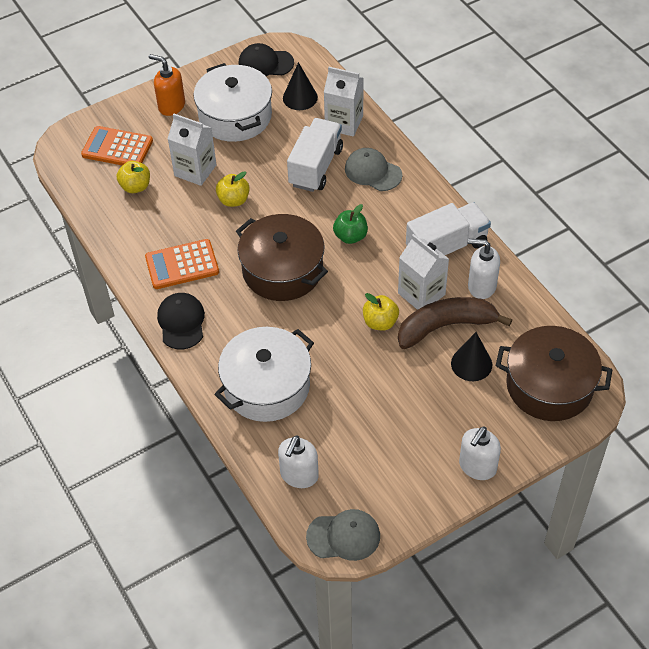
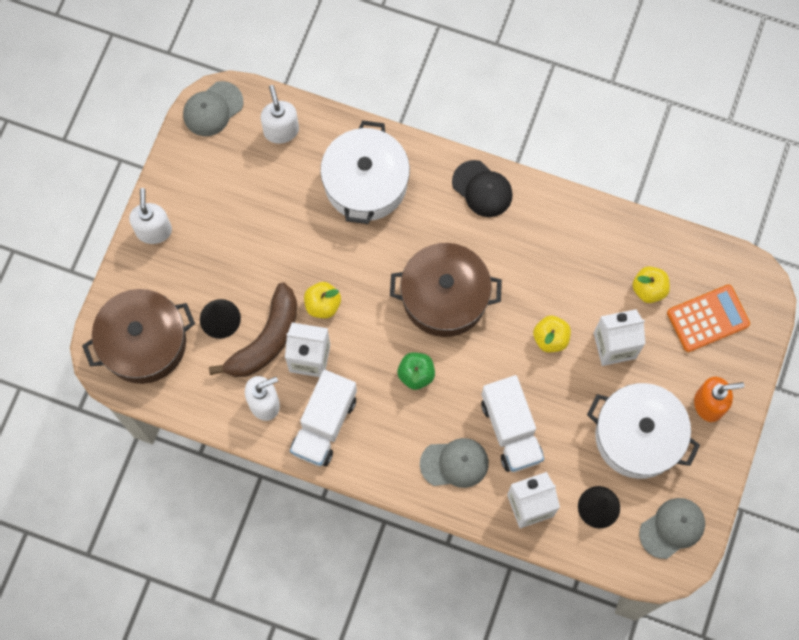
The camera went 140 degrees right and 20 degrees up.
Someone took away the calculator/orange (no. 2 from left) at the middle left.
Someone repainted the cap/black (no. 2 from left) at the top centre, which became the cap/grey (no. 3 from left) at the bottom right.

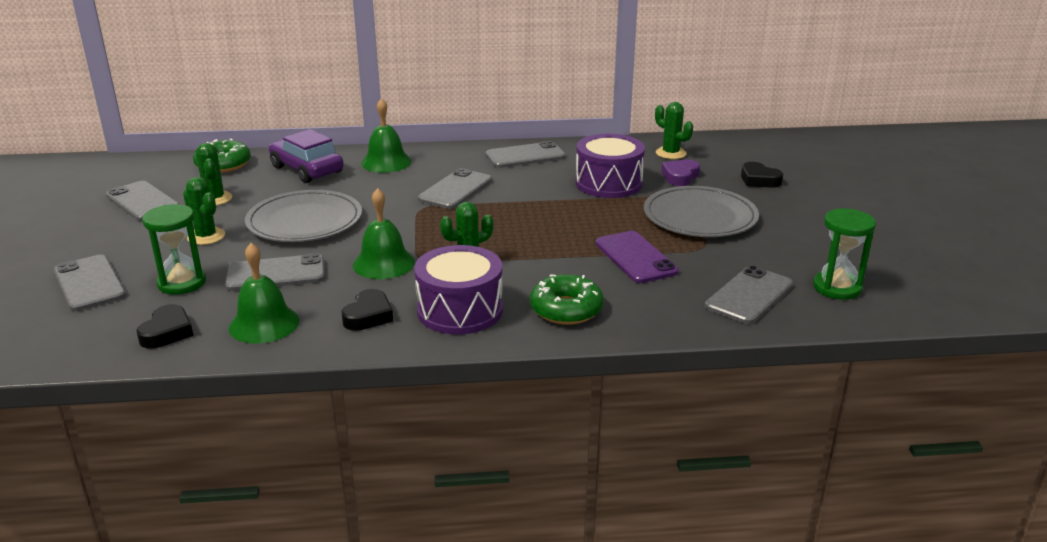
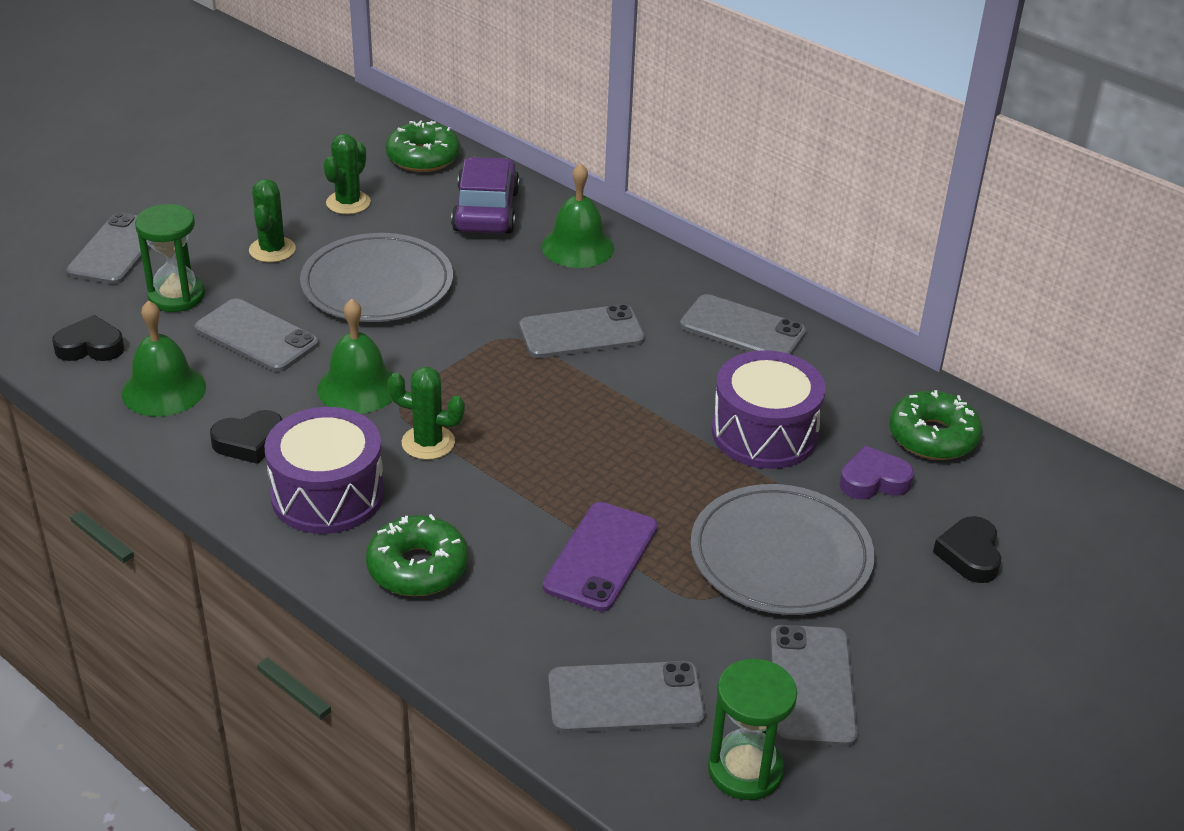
The camera went 45 degrees right and 10 degrees up.
Someone carried the phone/grey (no. 2 from left in the first image) from the middle left to the bottom right.
Someone swapped the cactus/green (no. 4 from left) at the top centre for the donut/green (no. 3 from left) at the middle right.
Someone rotated the heart/black (no. 1 from left) at the middle left by 150 degrees counterclockwise.

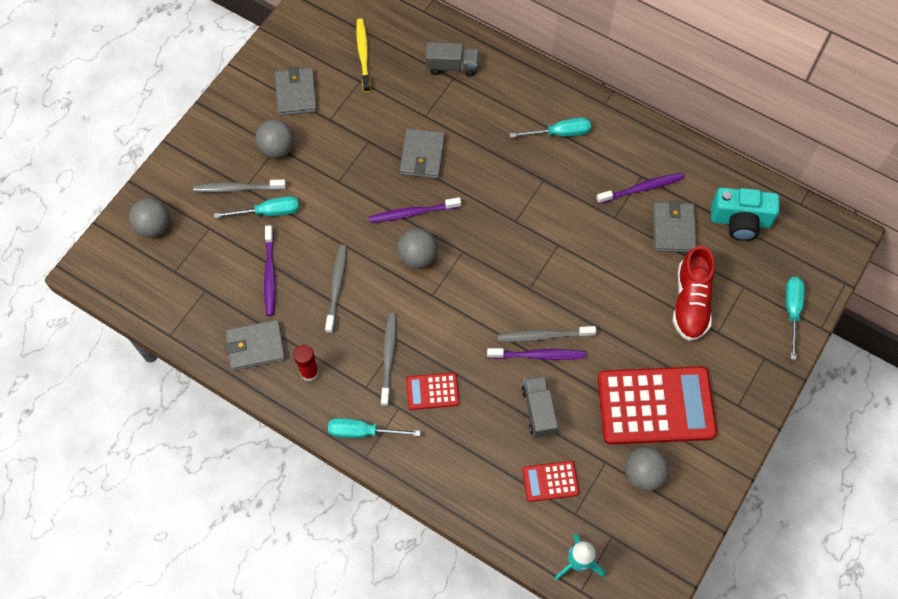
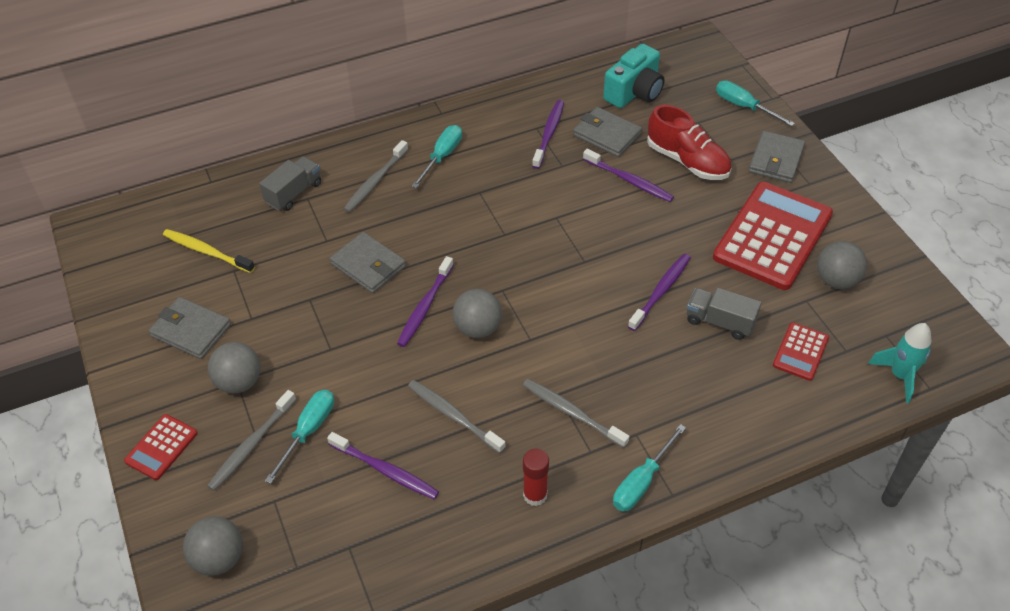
The camera went 55 degrees left and 15 degrees down.
Someone put down the toothbrush/purple (no. 4 from left) at the top centre.
Someone carried the wallet/grey (no. 1 from left in the first image) from the middle left to the top right.
Someone carried the calculator/red (no. 1 from left) from the centre to the bottom left.
Someone carried the toothbrush/grey (no. 4 from left in the first image) from the centre to the top centre.

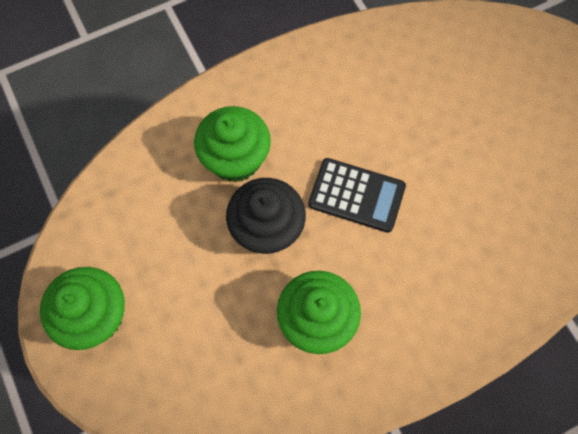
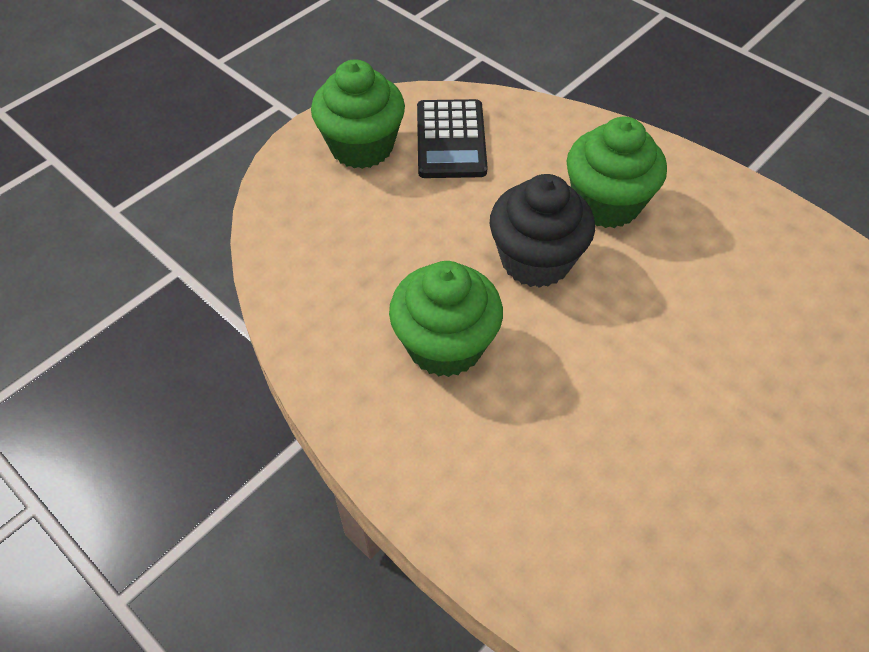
The camera went 70 degrees right and 15 degrees down.
Someone carried the calculator/black from the centre to the top centre.

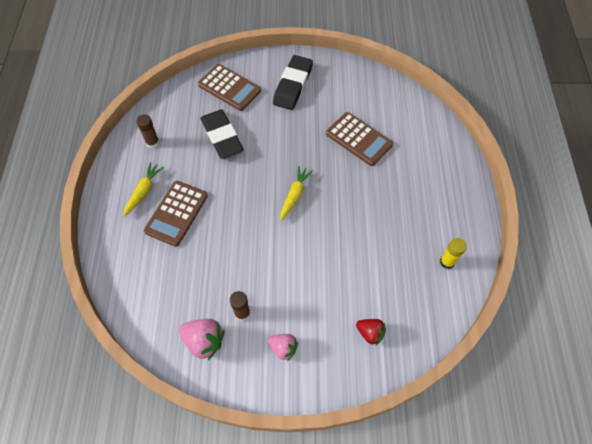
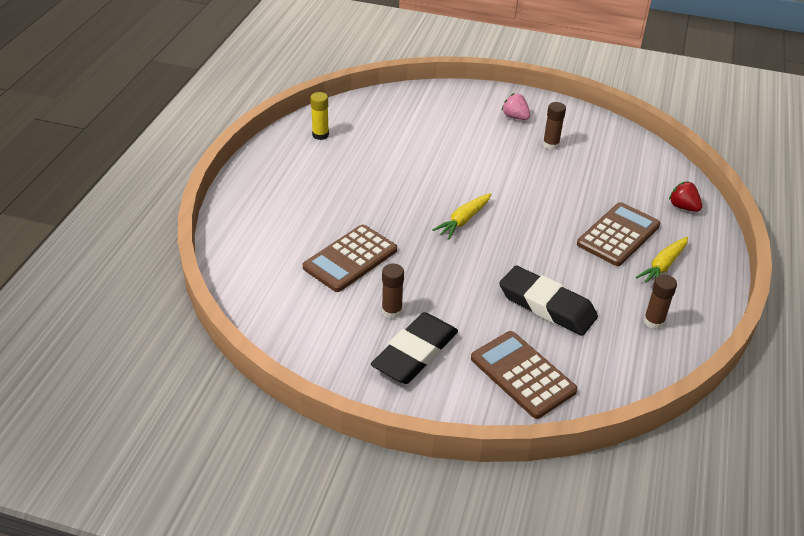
The camera went 165 degrees left and 20 degrees down.
Someone took away the strawberry/pink (no. 1 from left) at the bottom centre.
Someone put down the glue stick/brown (no. 1 from left) at the centre.
Someone carried the strawberry/red from the bottom centre to the middle right.
Someone rotated the eraser/black (no. 1 from left in the first image) at the top centre by 45 degrees counterclockwise.
Someone rotated the calculator/brown (no. 3 from left in the first image) at the top centre by 105 degrees counterclockwise.

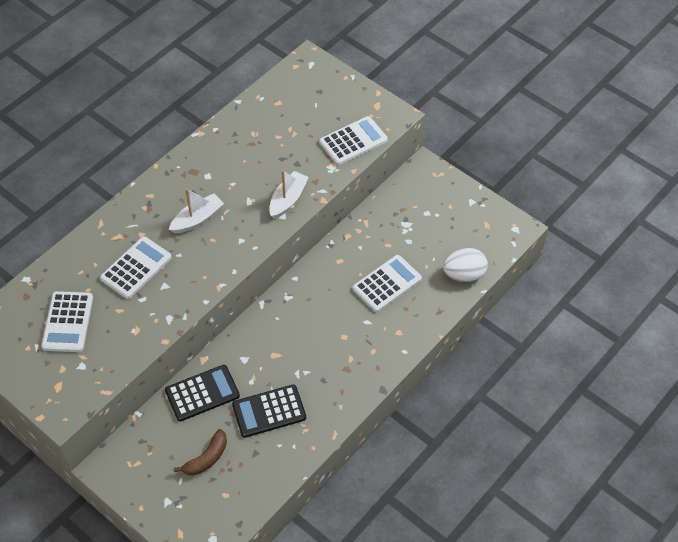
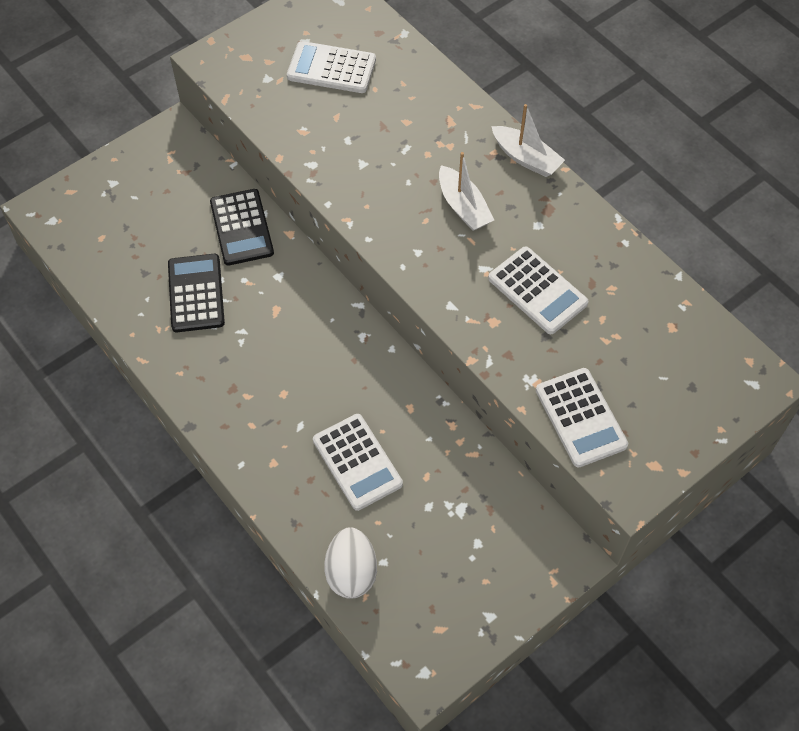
The camera went 100 degrees right and 5 degrees up.
Someone took away the banana/brown at the bottom left.
Someone carried the calculator/white (no. 2 from left in the first image) from the middle left to the middle right.
Someone carried the boat/white (no. 2 from left) from the centre to the top centre.

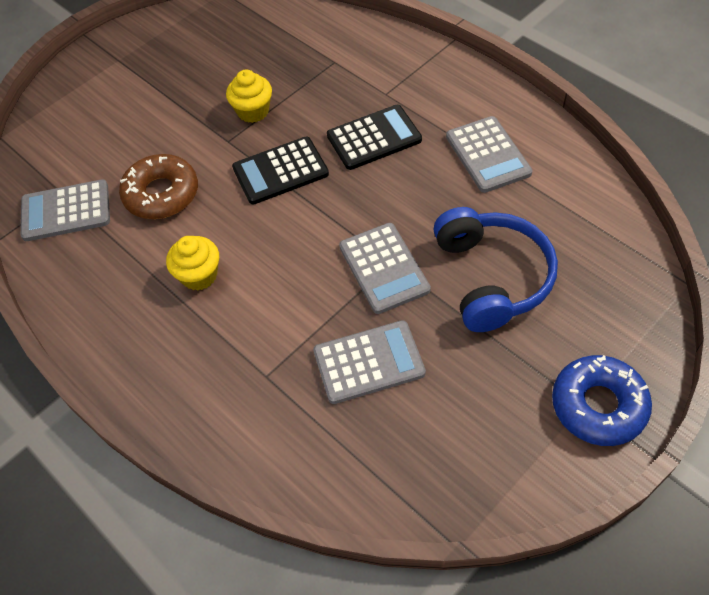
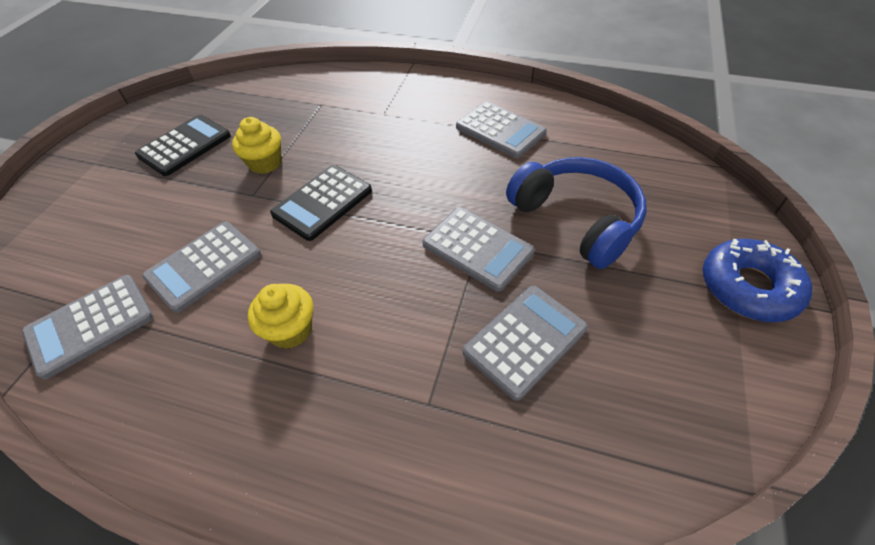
The camera went 30 degrees left and 5 degrees down.
Someone carried the calculator/black (no. 2 from left in the first image) from the top centre to the top left.
Someone swapped the donut/brown at the top left for the calculator/grey (no. 2 from left) at the middle left.

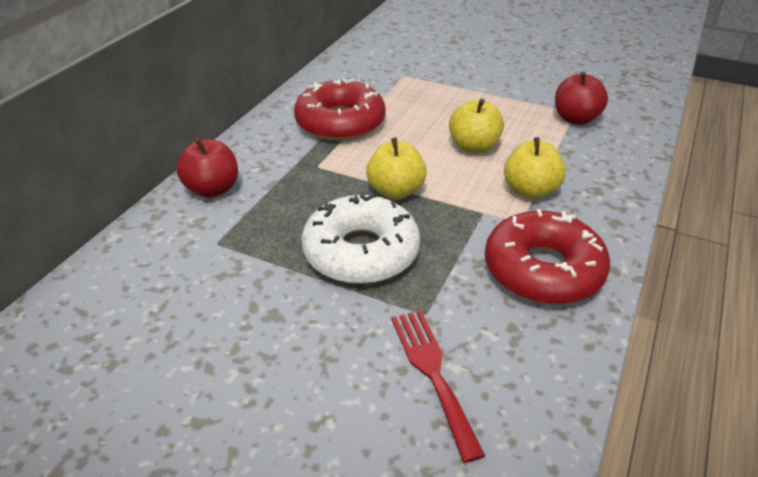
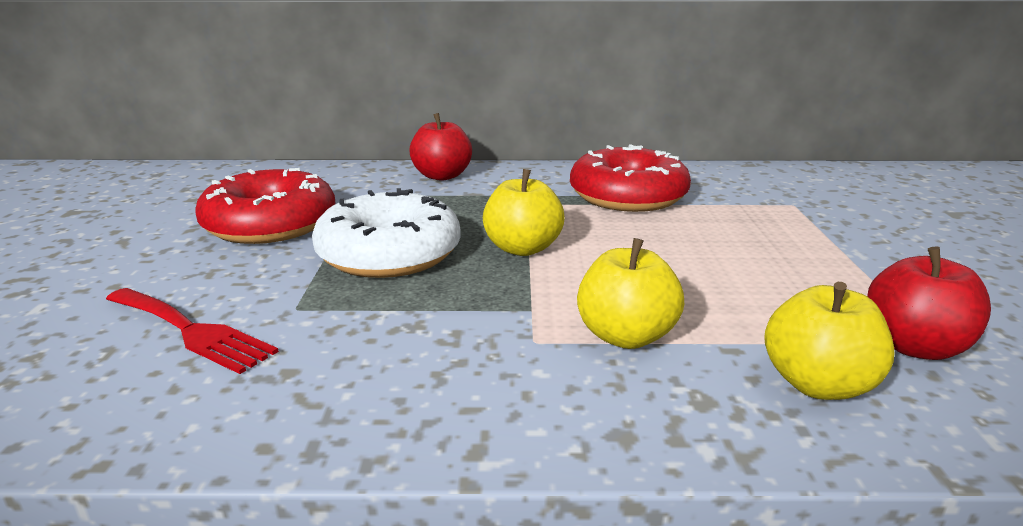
The camera went 65 degrees right and 15 degrees down.
Someone carried the apple/yellow (no. 2 from left in the first image) from the top centre to the middle right.
Someone carried the donut/red (no. 2 from left in the first image) from the middle right to the middle left.
Someone rotated the fork/red at the bottom centre by 75 degrees clockwise.

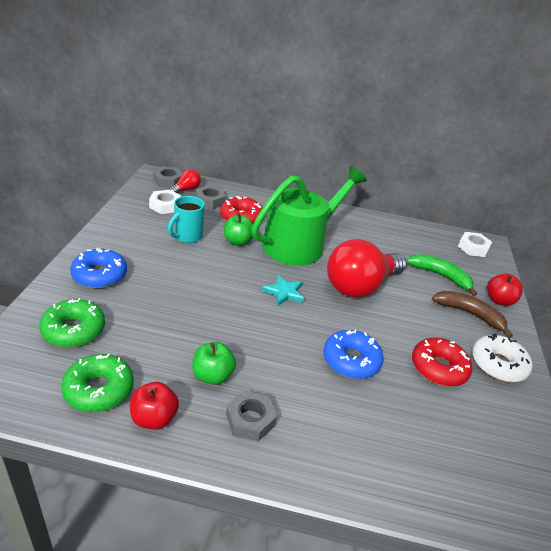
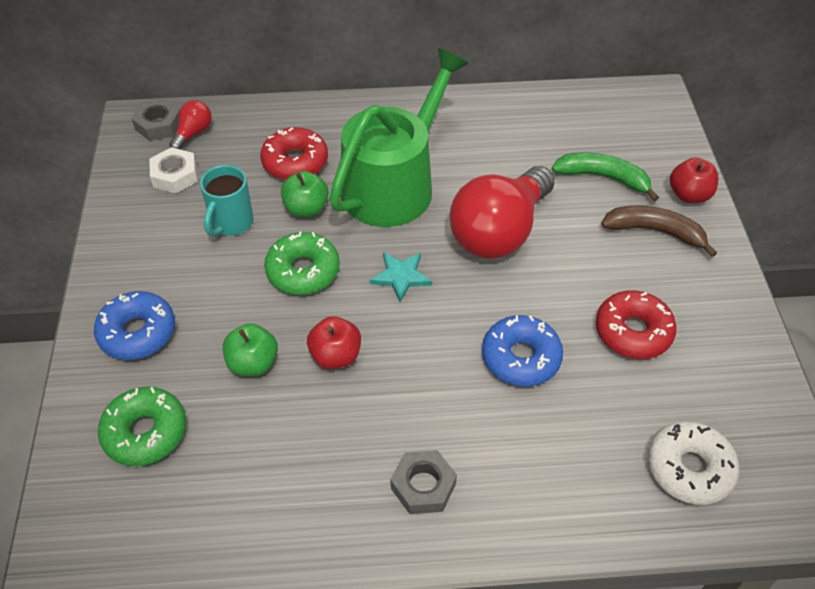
The camera went 10 degrees left and 15 degrees up.
Someone took away the nut/grey (no. 2 from left) at the centre.
Someone took away the nut/white (no. 2 from left) at the middle right.
Someone carried the donut/green (no. 2 from left) from the bottom left to the centre.
Someone carried the apple/red (no. 1 from left) from the bottom left to the centre.
Someone carried the apple/green (no. 1 from left) from the centre to the middle left.
Someone carried the donut/white from the middle right to the bottom right.

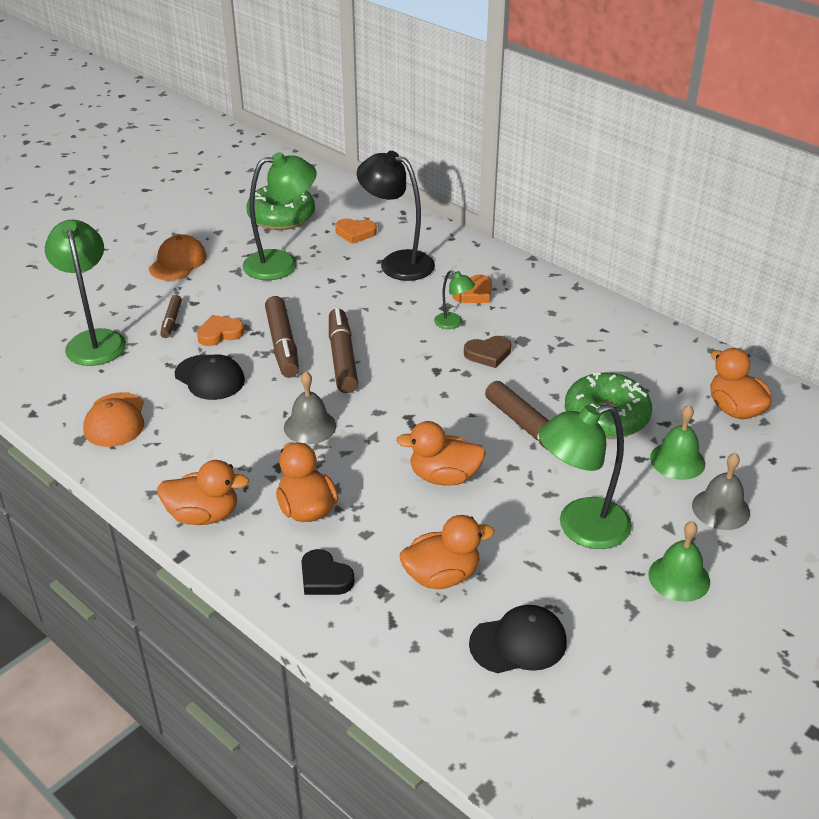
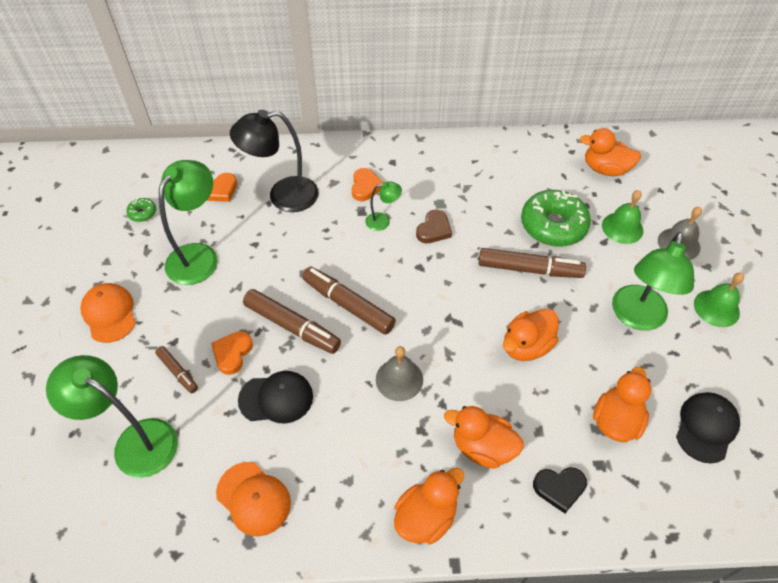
The camera went 45 degrees left and 15 degrees up.
Someone scaled the donut/green (no. 1 from left) at the top centre by 0.43.

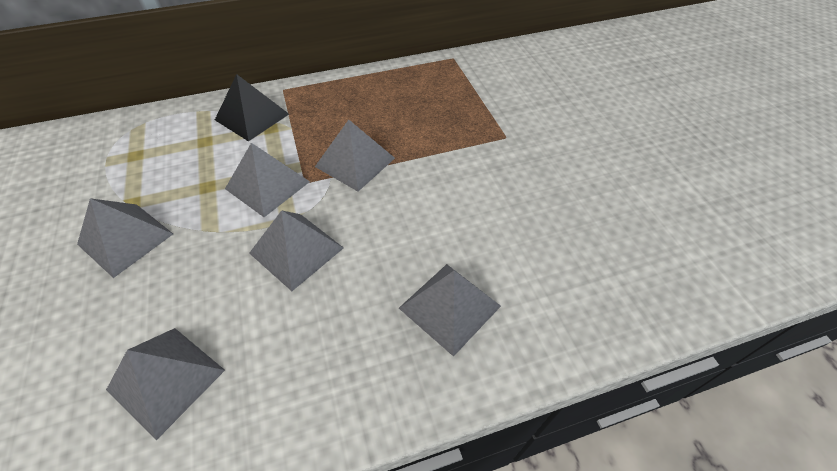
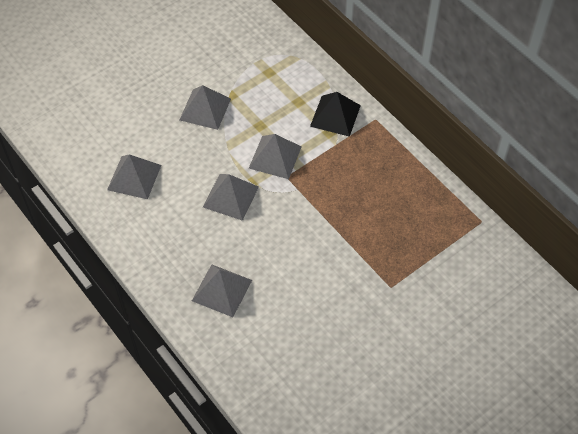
The camera went 70 degrees right and 5 degrees up.
Someone took away the pyramid/grey (no. 5 from left) at the top centre.

